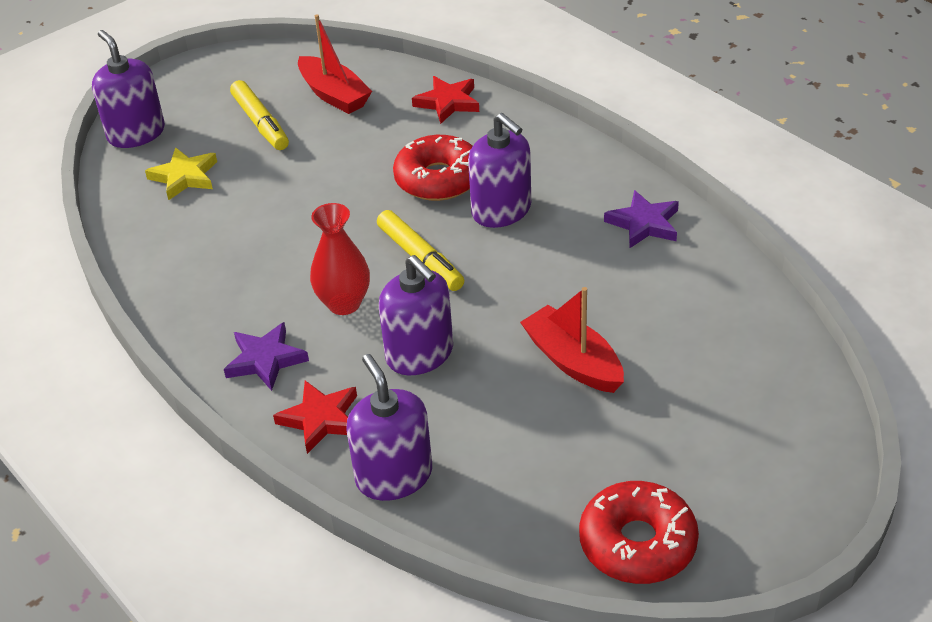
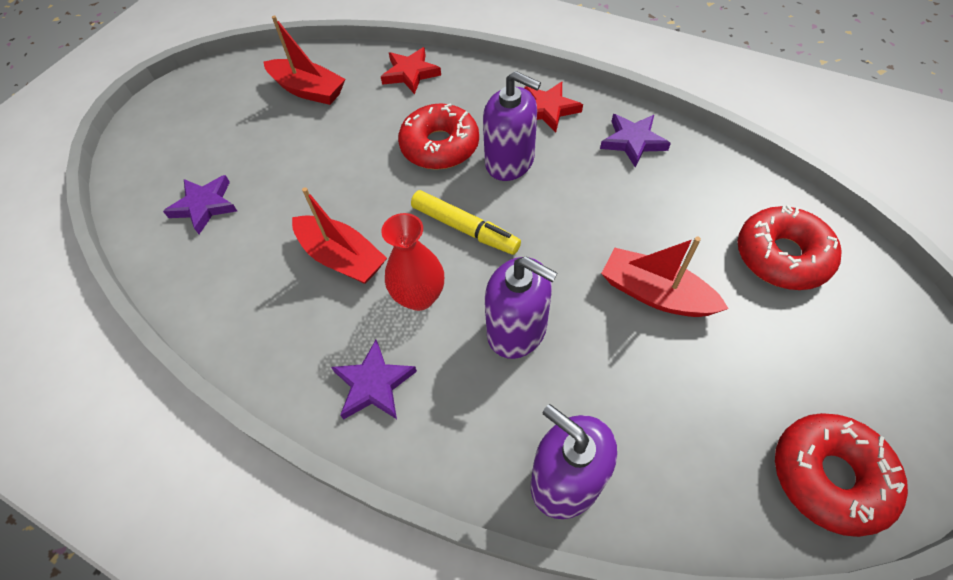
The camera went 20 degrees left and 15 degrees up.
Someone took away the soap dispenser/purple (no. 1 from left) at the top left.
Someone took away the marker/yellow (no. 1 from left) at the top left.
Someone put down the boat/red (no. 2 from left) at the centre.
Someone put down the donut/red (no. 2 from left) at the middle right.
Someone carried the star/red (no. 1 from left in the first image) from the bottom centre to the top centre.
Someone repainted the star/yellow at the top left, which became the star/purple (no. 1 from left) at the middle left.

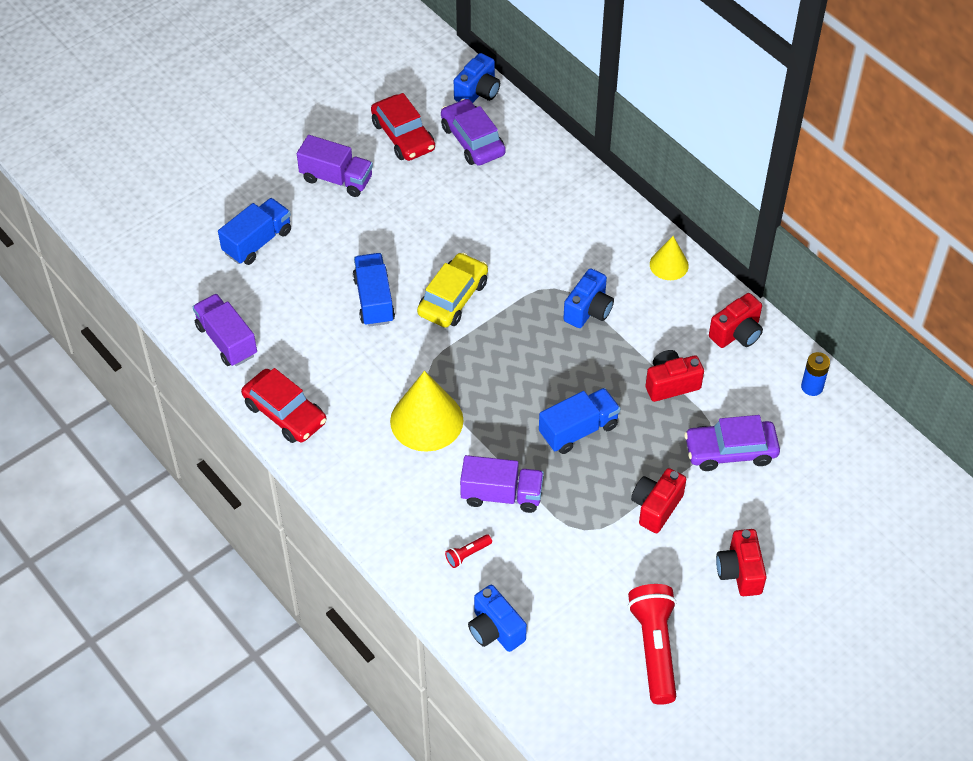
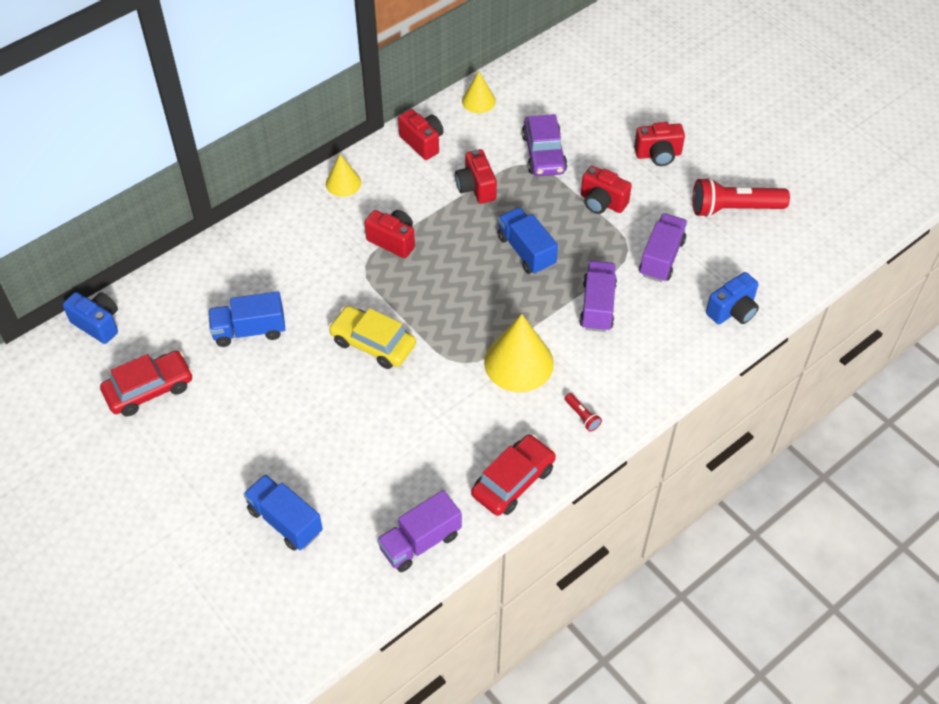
The camera went 90 degrees left and 0 degrees up.
Someone took away the car/purple (no. 1 from left) at the top centre.
Someone carried the truck/purple (no. 2 from left in the first image) from the top centre to the middle right.
Someone carried the truck/blue (no. 2 from left in the first image) from the centre to the middle left.
Someone carried the flashlight/red (no. 1 from left) from the bottom centre to the centre.
Someone swapped the battery/blue at the middle right for the cone/yellow (no. 2 from left) at the top centre.
Someone repainted the camera/blue (no. 3 from left) at the centre, which became the camera/red (no. 1 from left) at the top centre.

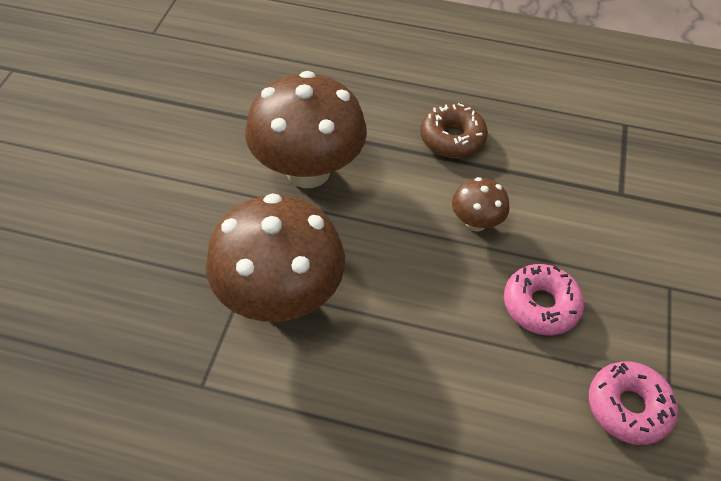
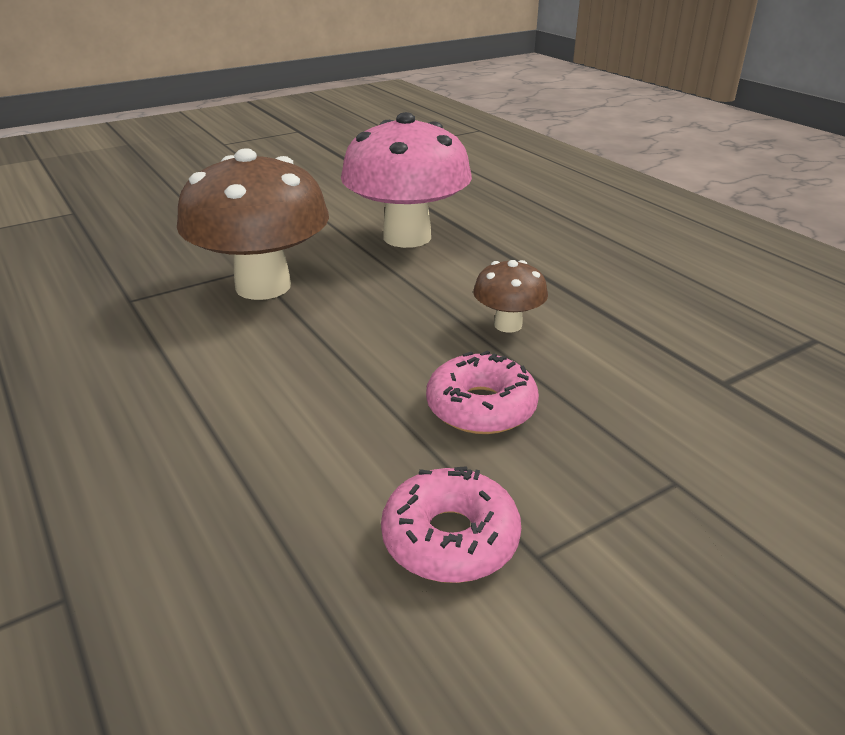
The camera went 45 degrees right and 20 degrees down.
Someone took away the donut/brown at the top centre.
Someone repainted the mushroom/brown (no. 2 from left) at the top centre, which became the mushroom/pink at the top centre.

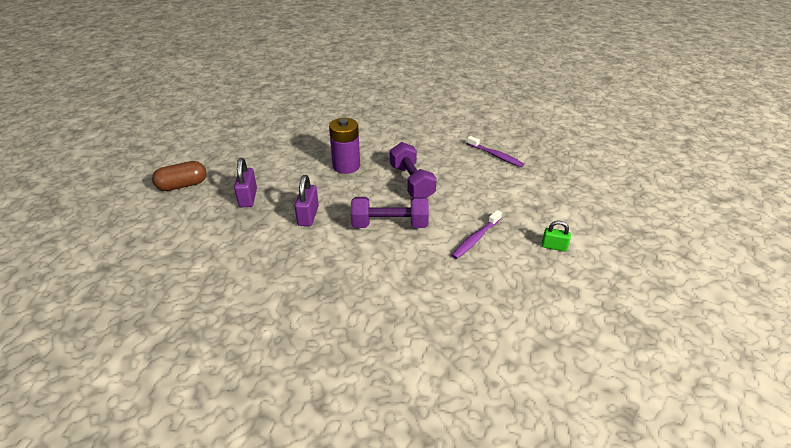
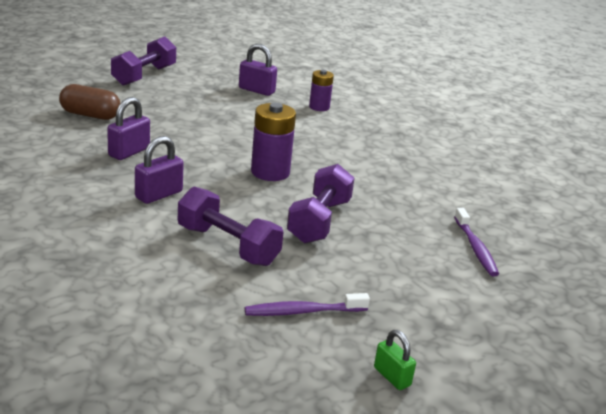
The camera went 35 degrees right and 10 degrees down.
Someone put down the dumbbell/purple (no. 1 from left) at the top left.
Someone put down the padlock/purple (no. 3 from left) at the top centre.
Someone put down the battery/purple (no. 2 from left) at the top centre.

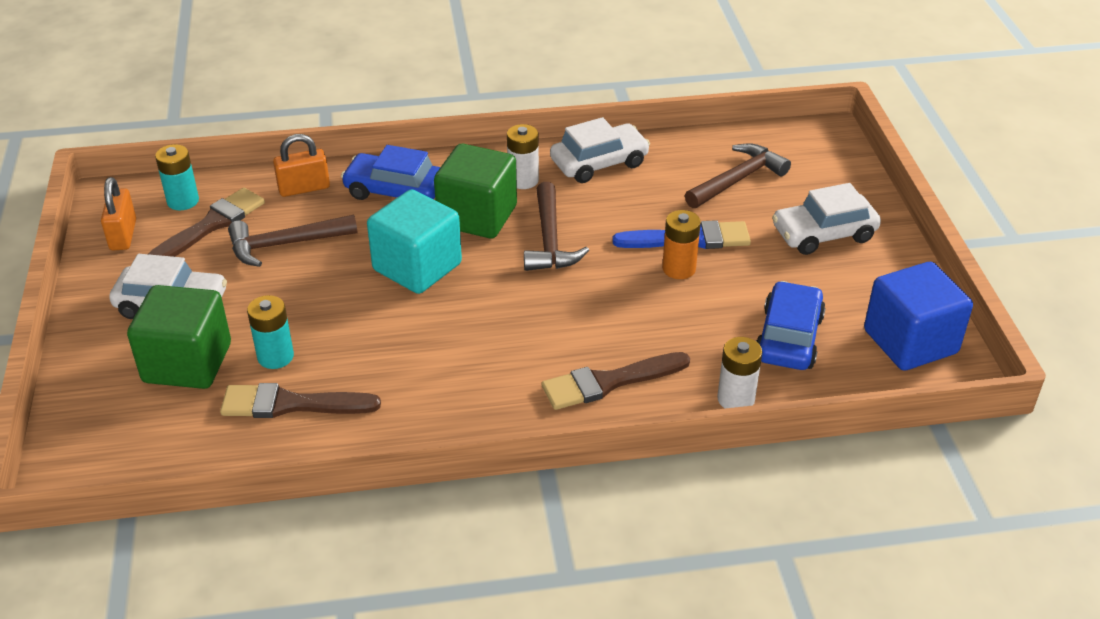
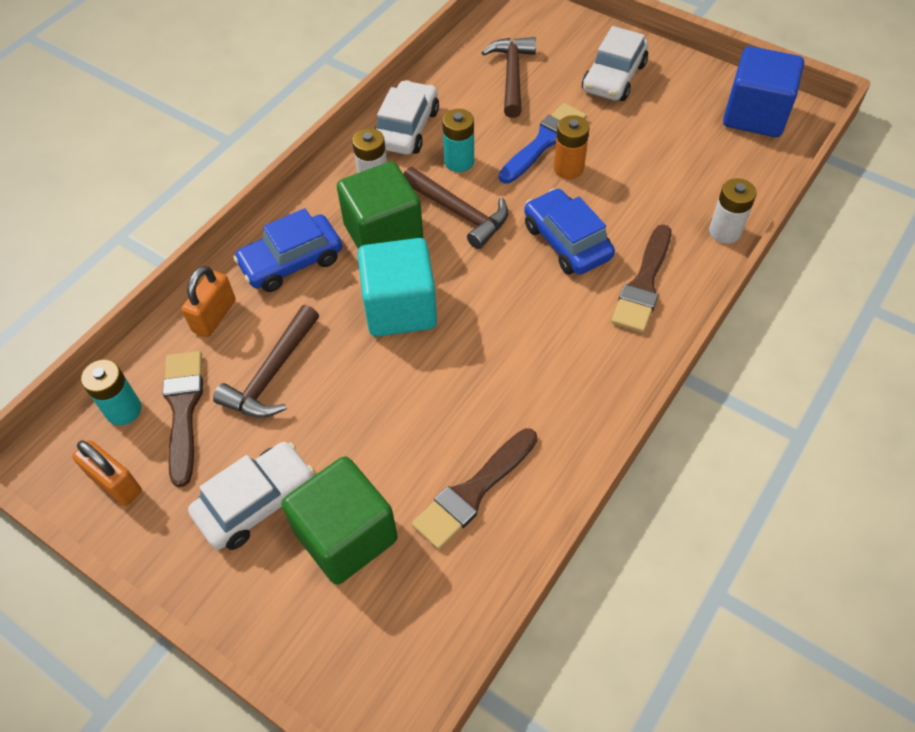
The camera went 45 degrees left and 15 degrees up.
Someone carried the battery/turquoise (no. 2 from left) from the middle left to the top centre.
Someone carried the car/blue (no. 2 from left) from the middle right to the top centre.

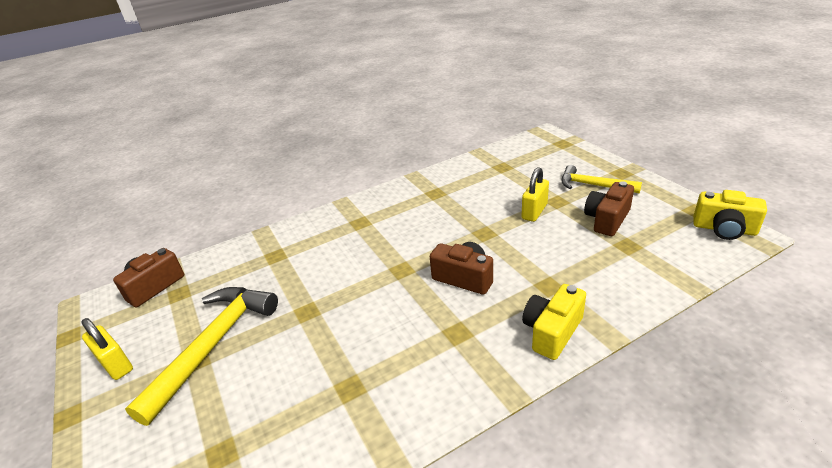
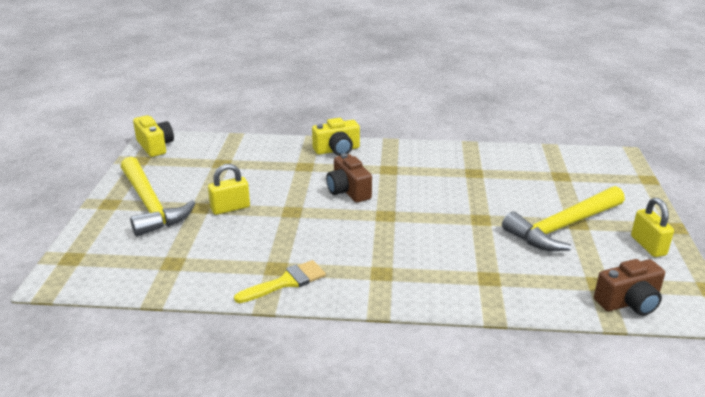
The camera went 150 degrees left and 5 degrees down.
Someone took away the camera/brown (no. 3 from left) at the middle right.
Someone put down the brush/yellow at the bottom centre.
Someone scaled the hammer/yellow (no. 2 from left in the first image) at the middle right by 1.63.

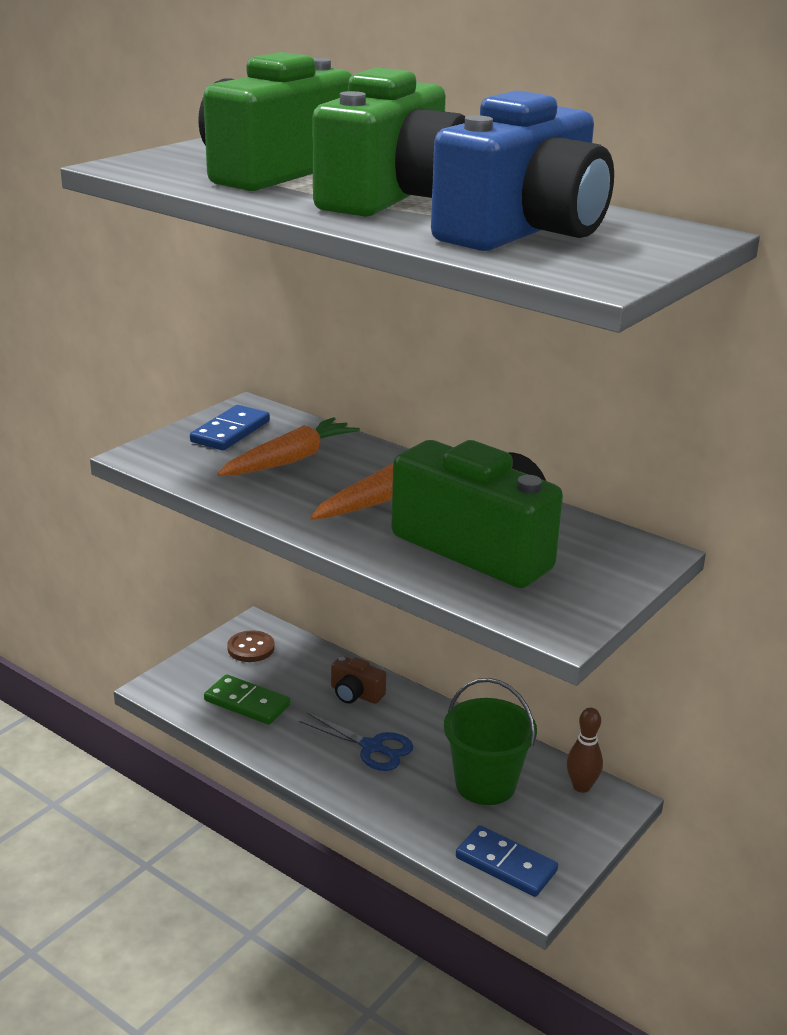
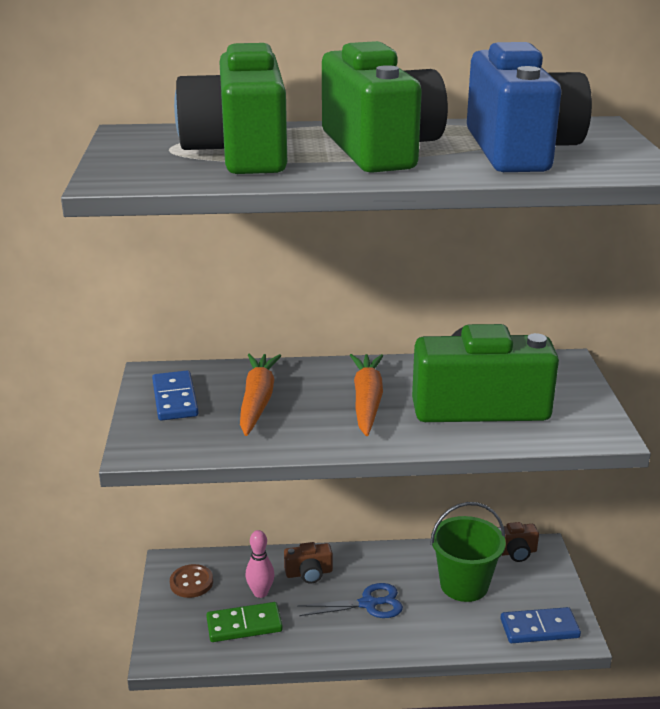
The camera went 40 degrees left and 0 degrees up.
Someone put down the bowling pin/pink at the bottom centre.
Someone swapped the bowling pin/brown at the bottom right for the camera/brown (no. 2 from left) at the bottom right.

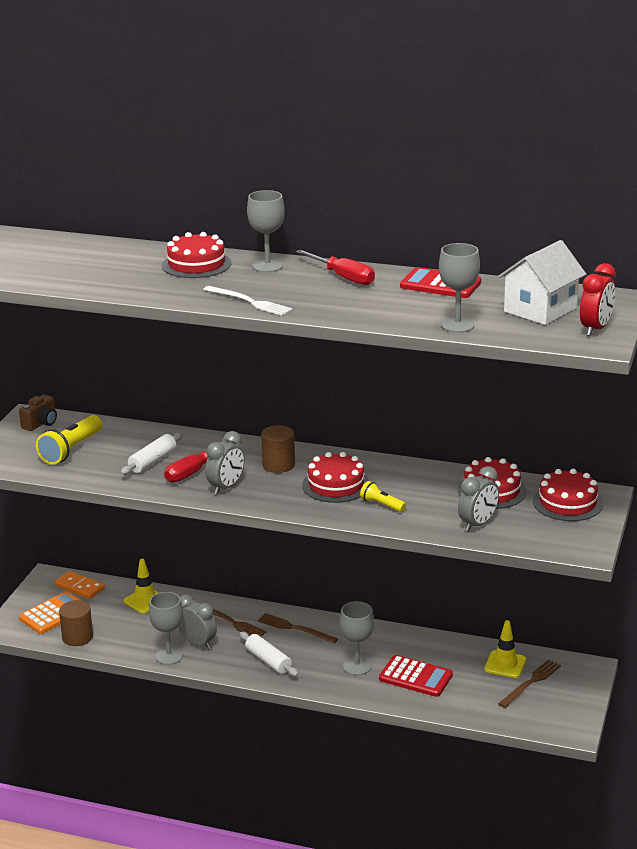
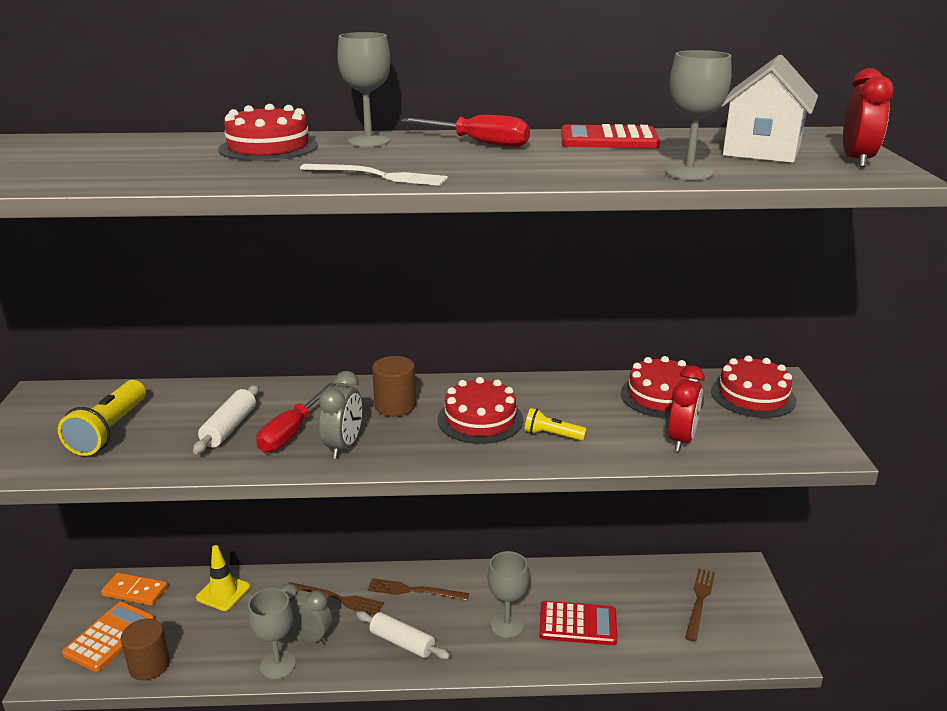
The camera went 20 degrees left and 0 degrees up.
Someone took away the camera/brown at the middle left.
Someone took away the traffic cone/yellow (no. 2 from left) at the bottom right.
Someone repainted the clock/grey (no. 3 from left) at the middle right, which became the clock/red (no. 1 from left) at the middle right.

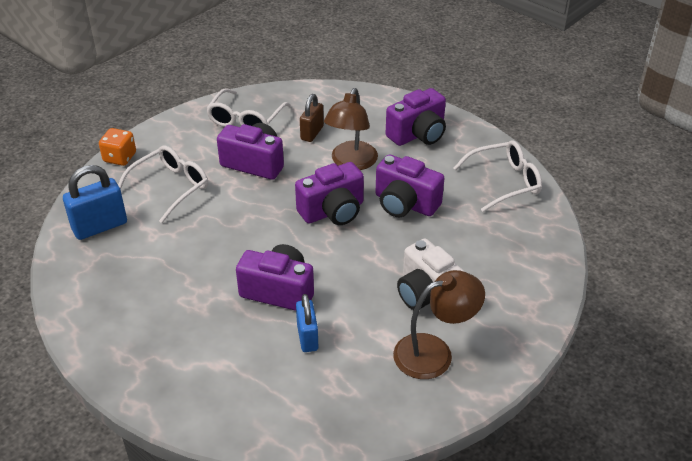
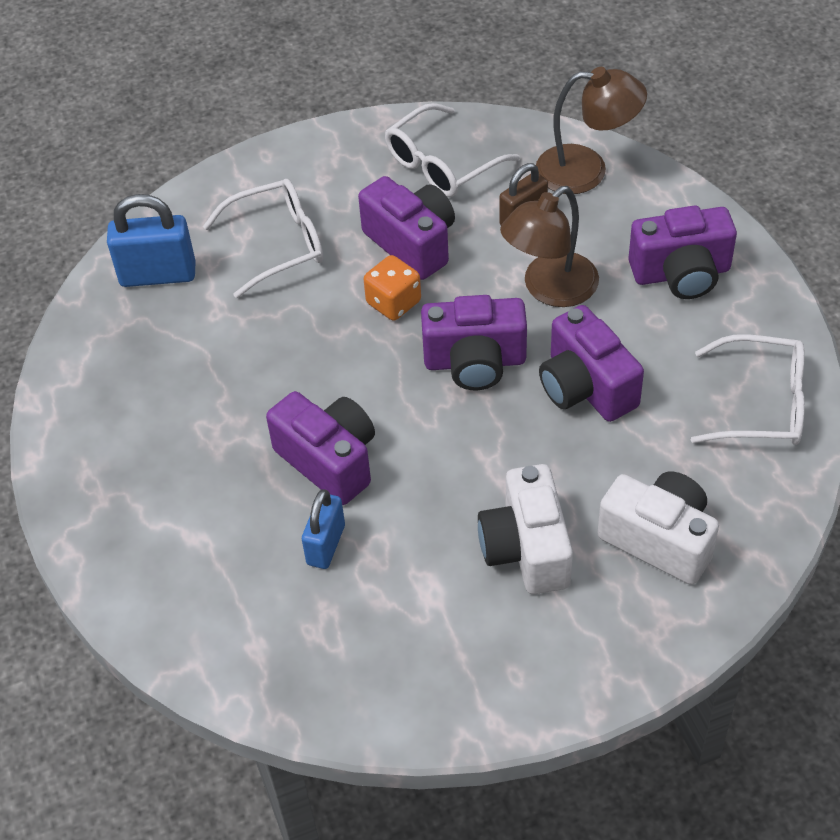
The camera went 30 degrees right and 10 degrees up.
Someone put down the camera/white (no. 2 from left) at the middle right.
Someone carried the dice/orange from the top left to the centre.
Someone carried the lamp/brown (no. 2 from left) from the bottom centre to the top right.

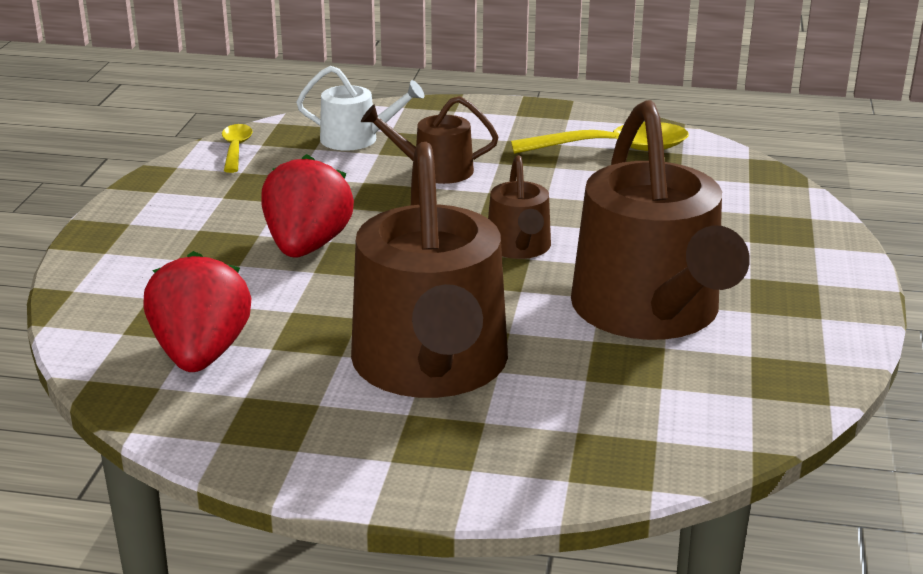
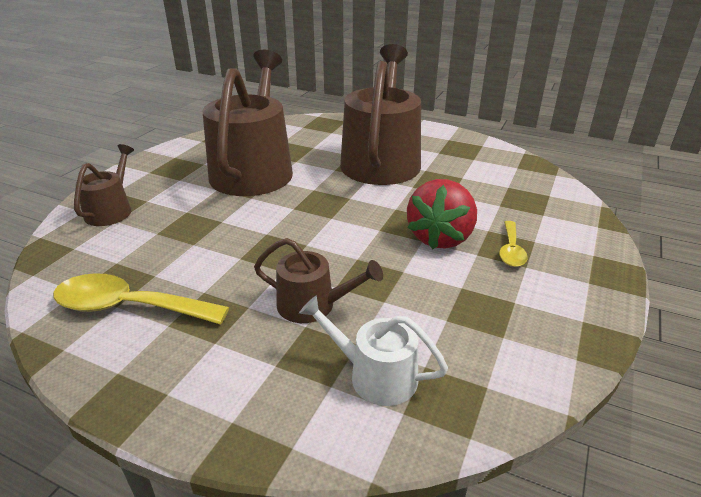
The camera went 165 degrees left and 5 degrees up.
Someone took away the strawberry/red (no. 1 from left) at the middle left.
Someone carried the spoon/yellow (no. 1 from left in the first image) from the top left to the middle right.
Someone carried the watering can/brown (no. 3 from left in the first image) from the centre to the middle left.

